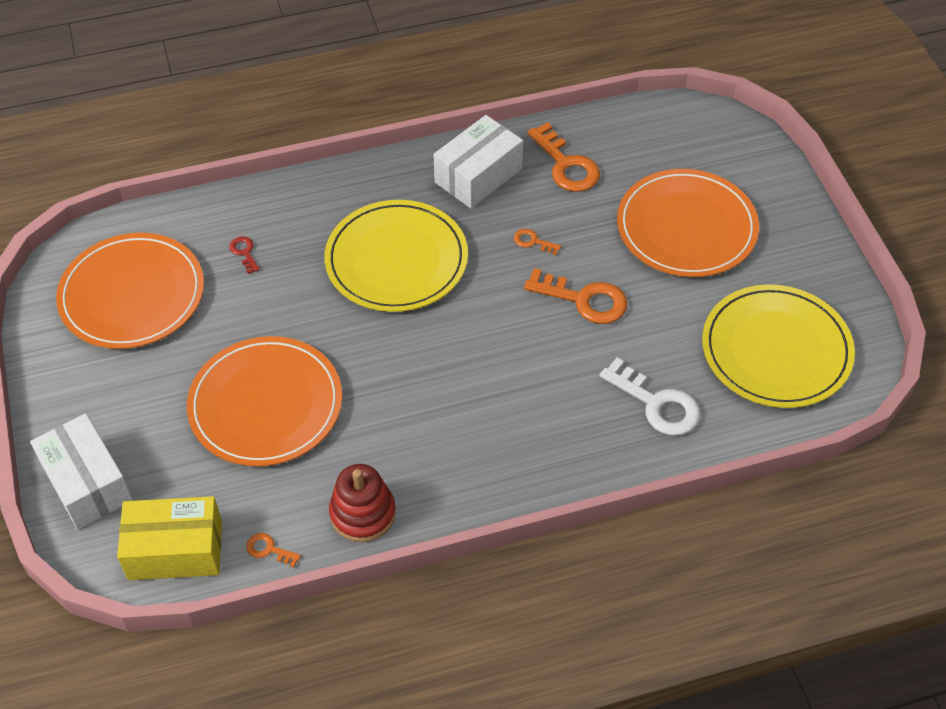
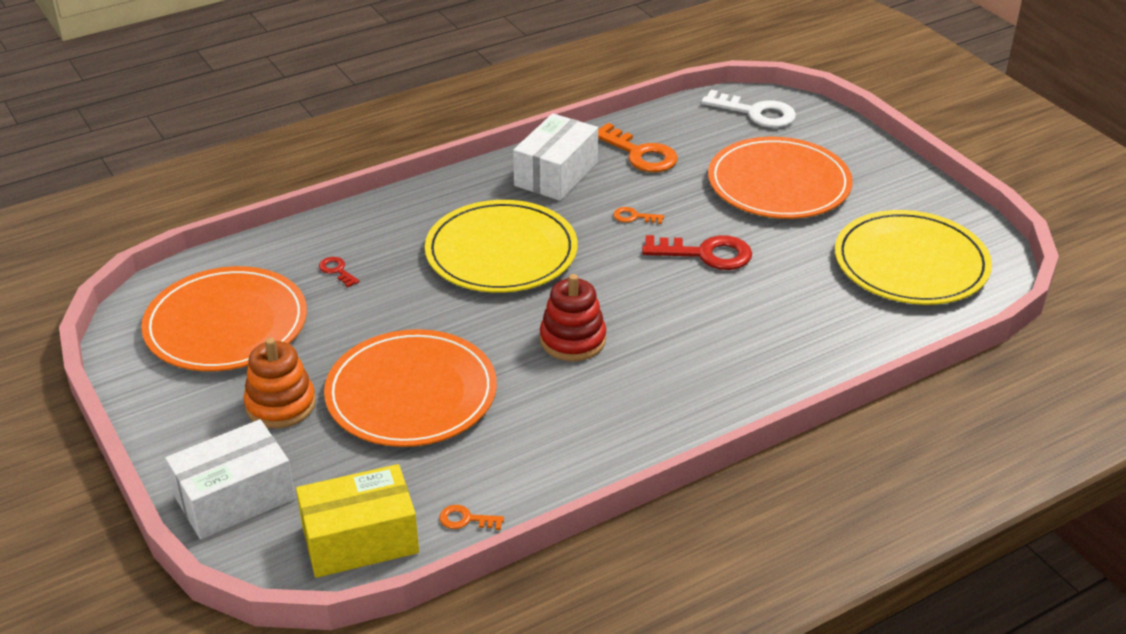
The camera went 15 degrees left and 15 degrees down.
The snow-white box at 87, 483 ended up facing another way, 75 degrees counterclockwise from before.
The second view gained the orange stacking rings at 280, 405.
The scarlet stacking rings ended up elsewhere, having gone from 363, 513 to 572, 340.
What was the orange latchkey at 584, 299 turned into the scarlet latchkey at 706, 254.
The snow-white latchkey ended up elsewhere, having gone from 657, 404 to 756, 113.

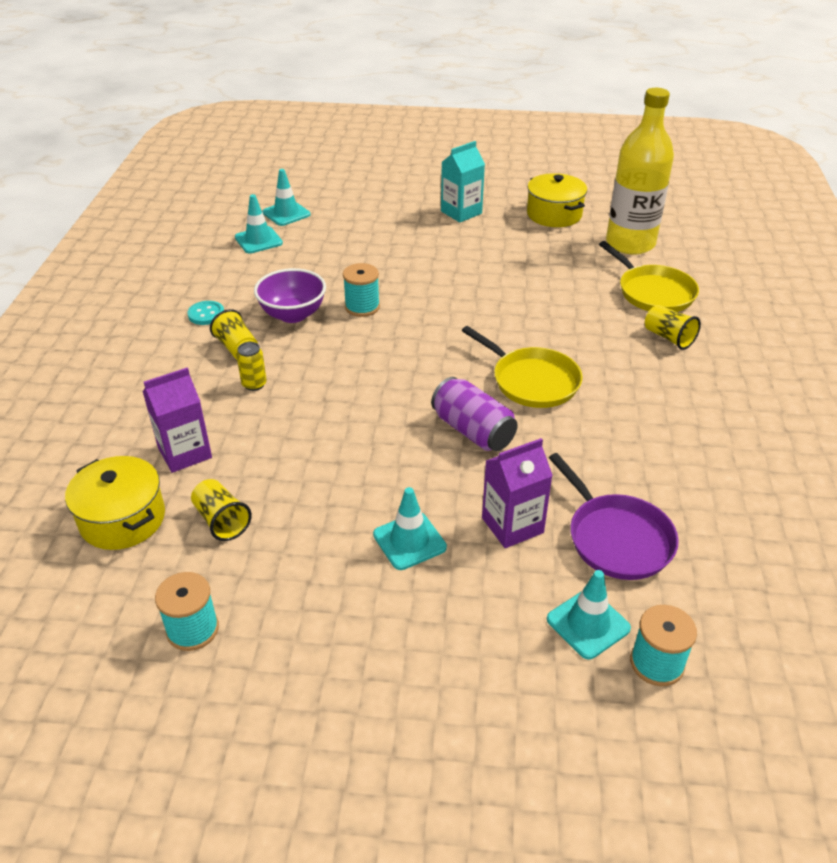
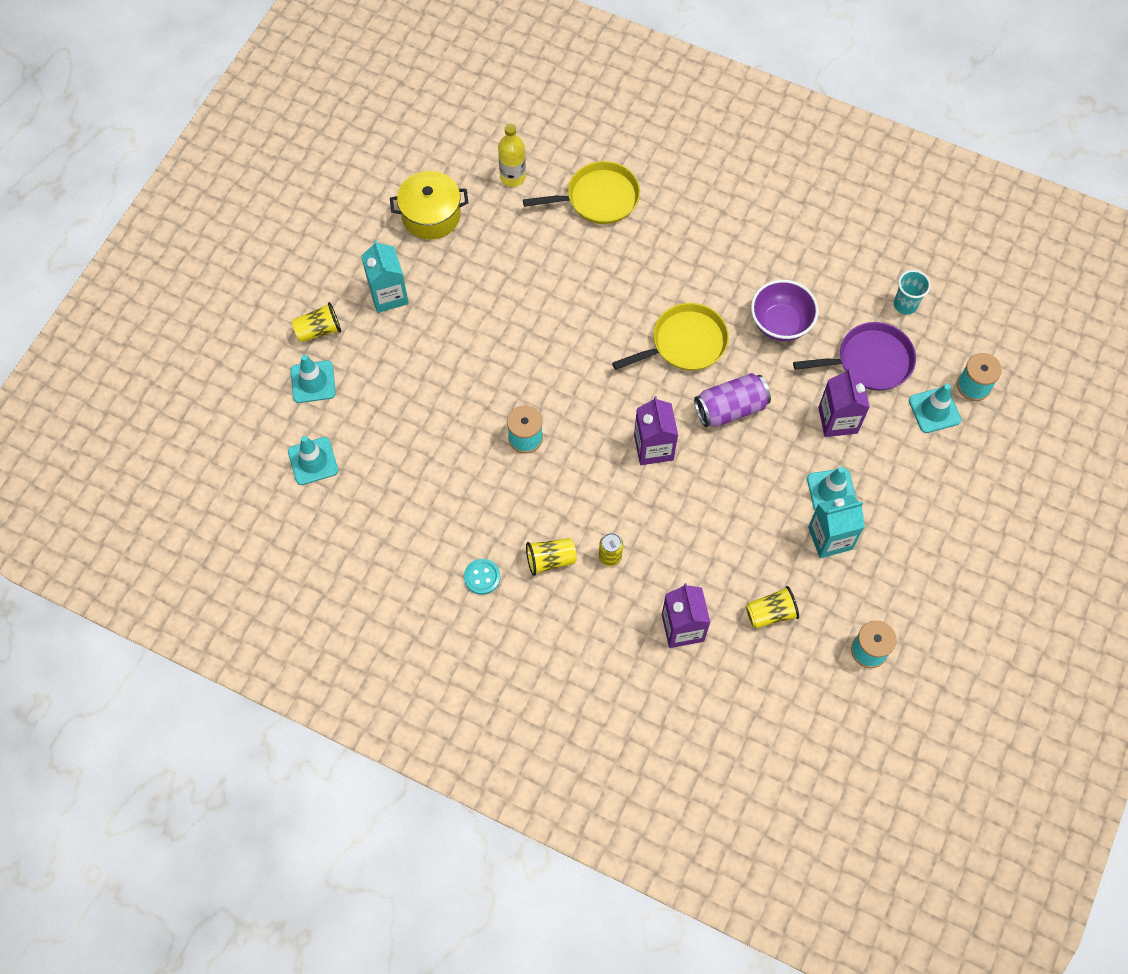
The camera went 70 degrees left and 25 degrees up.
The aqua safety cone ended up elsewhere, having gone from 258, 240 to 313, 382.
The bright yellow beaker ended up elsewhere, having gone from 668, 338 to 319, 330.
The size of the bright yellow flask at 630, 243 changed by a factor of 0.52.
The second view gained the purple juice carton at 653, 447.
The purple deep dish ended up elsewhere, having gone from 293, 314 to 780, 323.
The second view gained the aqua juice carton at 830, 538.
The second view gained the aqua beaker at 905, 305.
The second view lost the bright yellow cooking pot at 122, 519.

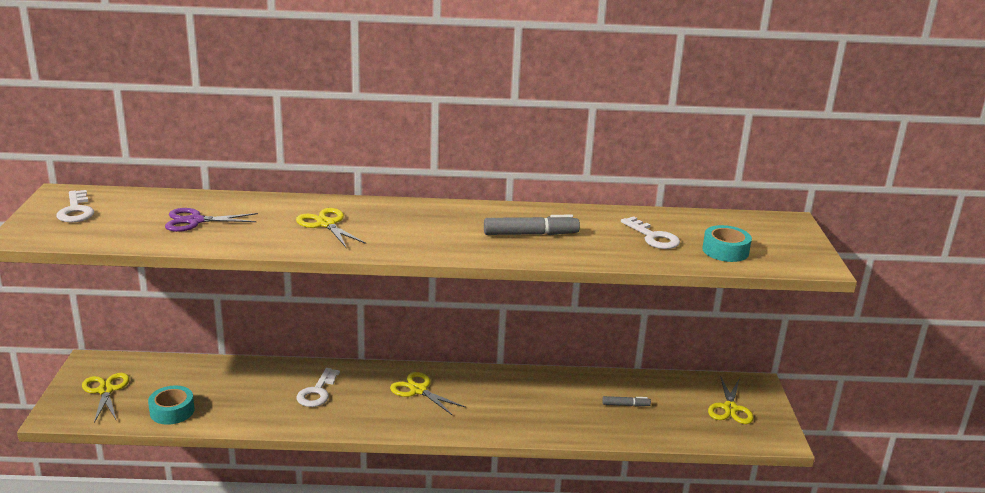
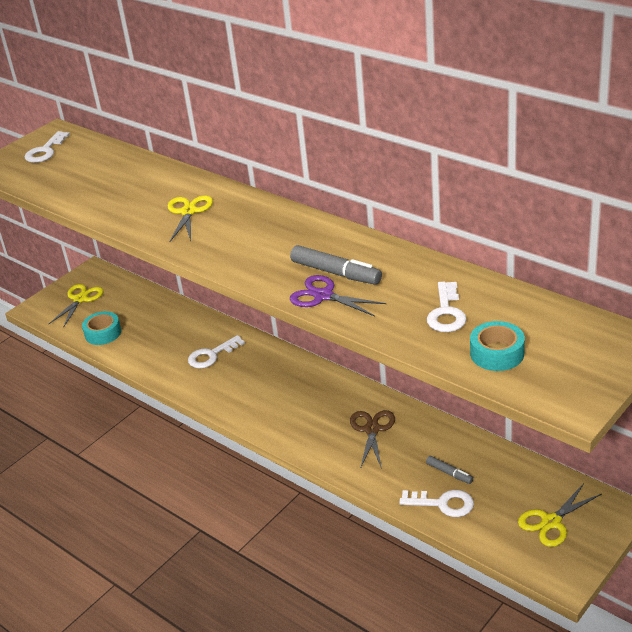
The camera went 45 degrees right and 10 degrees up.
The purple pair of scissors ended up elsewhere, having gone from 195, 221 to 323, 296.
The second view gained the russet pair of scissors at 372, 429.
The second view gained the snow-white latchkey at 443, 504.
The second view lost the bright yellow pair of scissors at 418, 390.

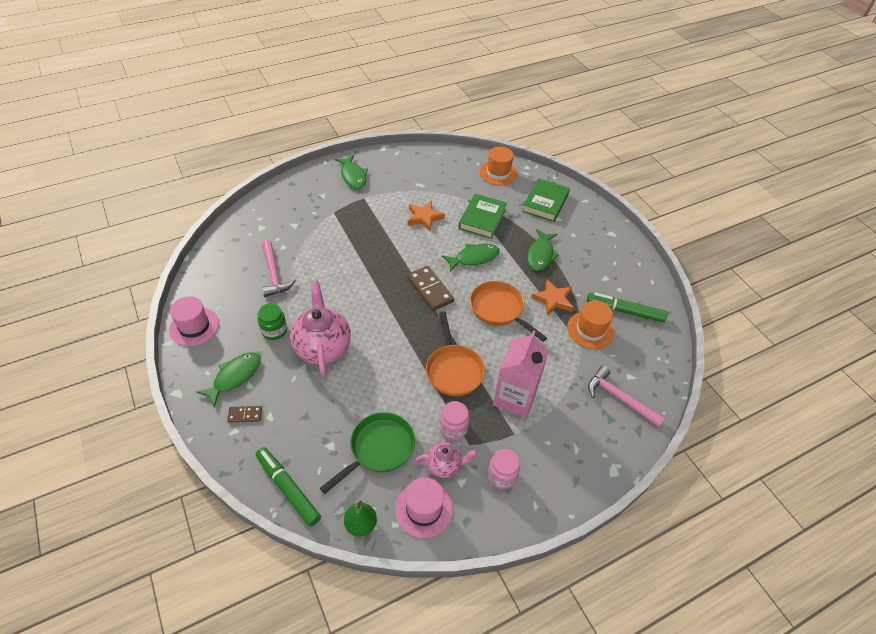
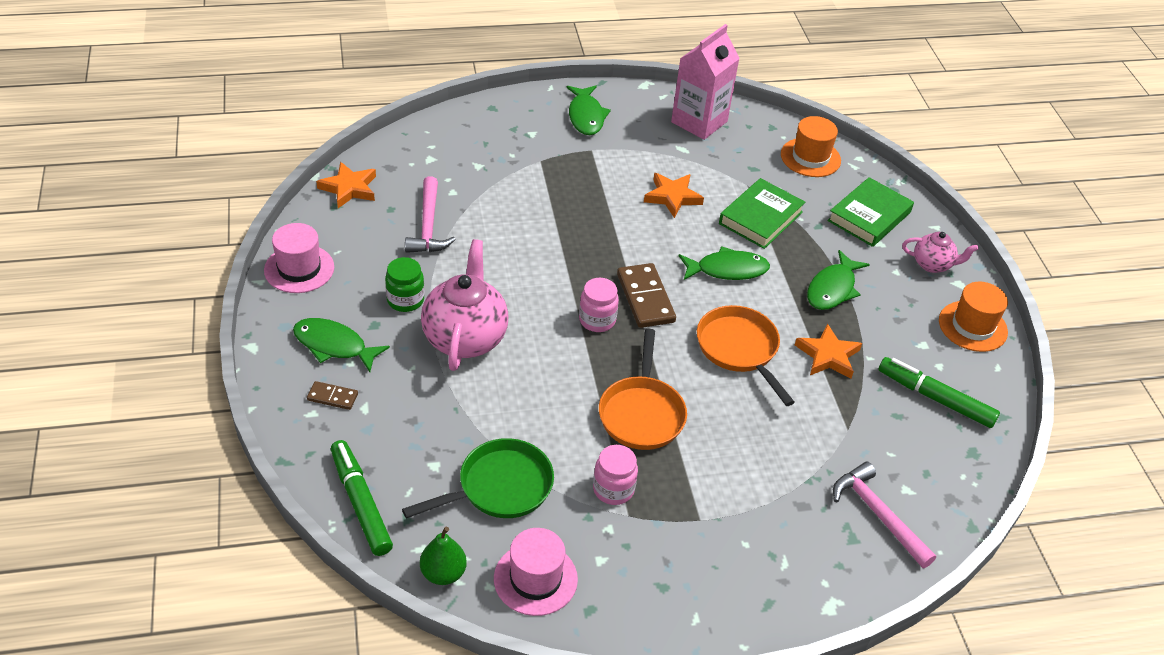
The camera went 15 degrees right and 5 degrees down.
The green toy fish at 235, 376 ended up facing another way, 120 degrees counterclockwise from before.
The second view gained the orange five-pointed star at 349, 188.
The rosy jar ended up elsewhere, having gone from 502, 476 to 597, 320.
The rosy juice carton ended up elsewhere, having gone from 515, 397 to 699, 122.
The rosy china teapot ended up elsewhere, having gone from 444, 465 to 933, 264.
The orange hat ended up elsewhere, having gone from 590, 330 to 972, 326.

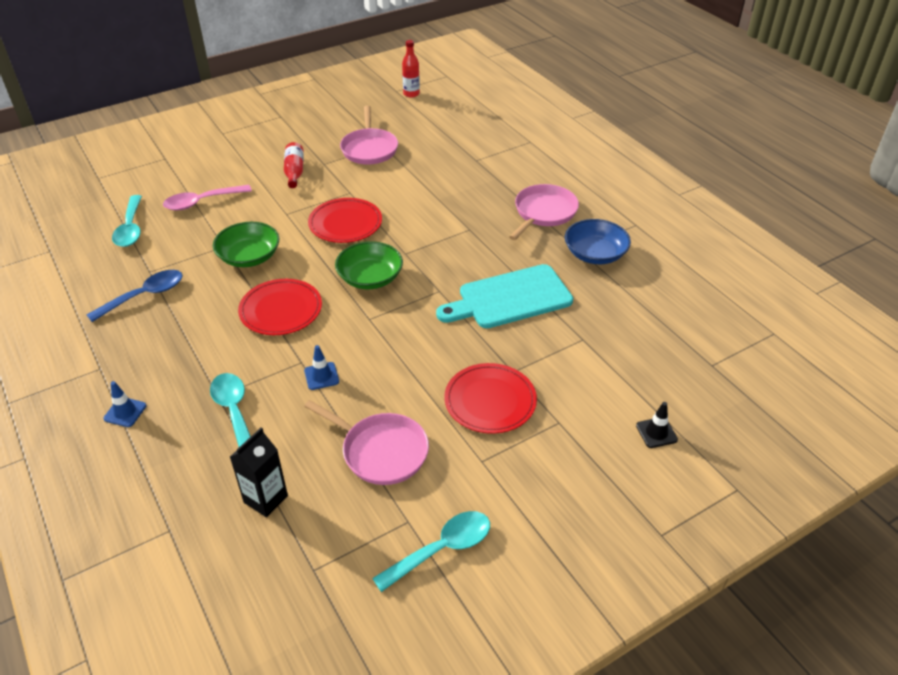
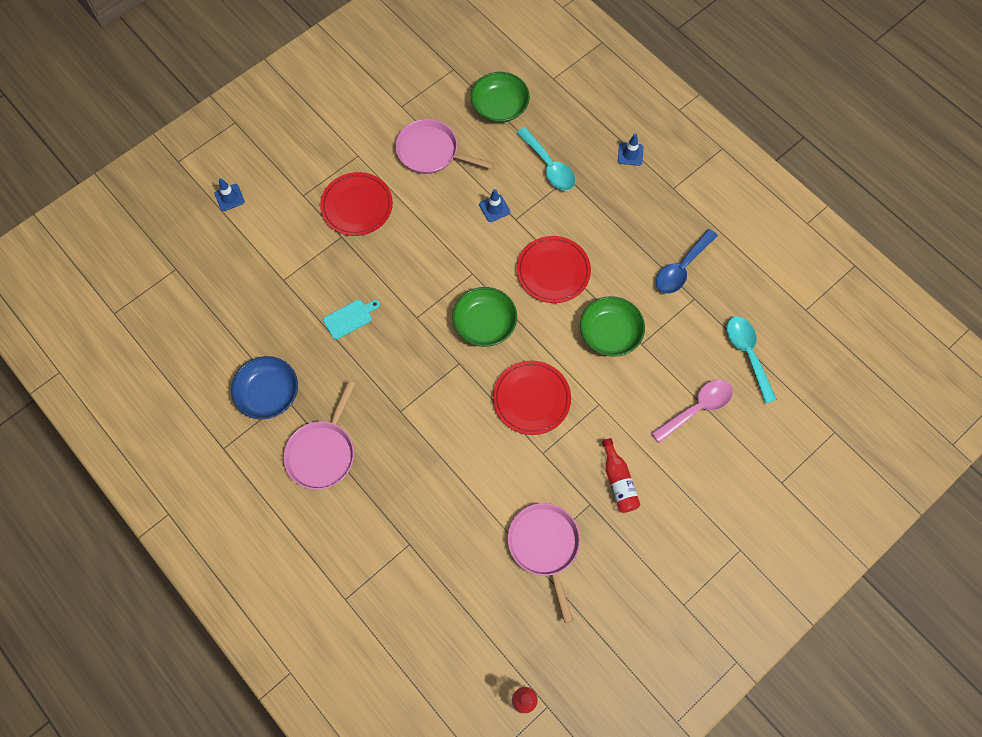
The camera went 170 degrees right and 25 degrees up.
What was the ebony safety cone at 656, 432 turned into the royal blue safety cone at 229, 197.
The size of the aqua bread board at 510, 298 changed by a factor of 0.46.
Where the ebony juice carton stood at 265, 499, the green deep dish came to stand at 499, 107.
The second view lost the aqua teaspoon at 442, 549.

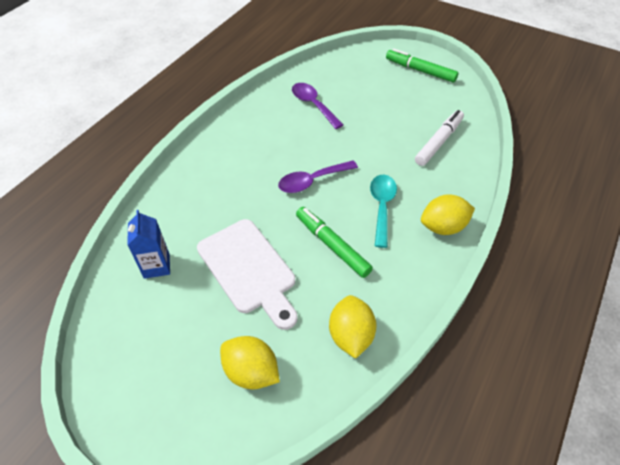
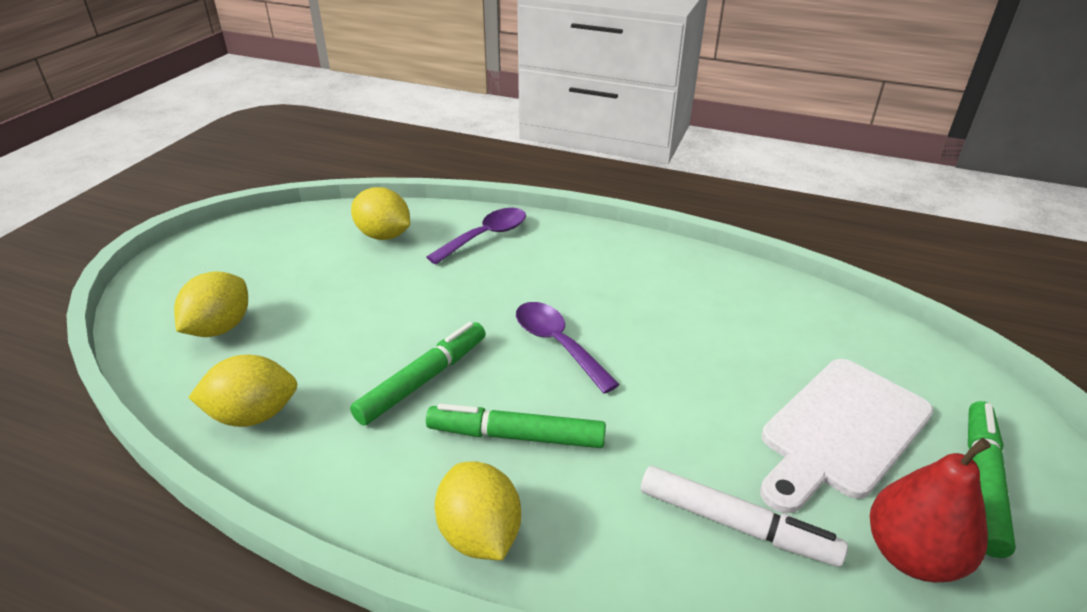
The camera went 80 degrees right and 15 degrees down.
Where the royal blue juice carton stood at 157, 266, the bright yellow lemon came to stand at 384, 235.
The purple teaspoon ended up elsewhere, having gone from 313, 105 to 485, 237.
Where the aqua teaspoon stood at 382, 207, the green marker came to stand at 516, 436.
The snow-white bread board ended up elsewhere, having gone from 249, 269 to 841, 431.
The second view gained the scarlet pear fruit at 911, 555.

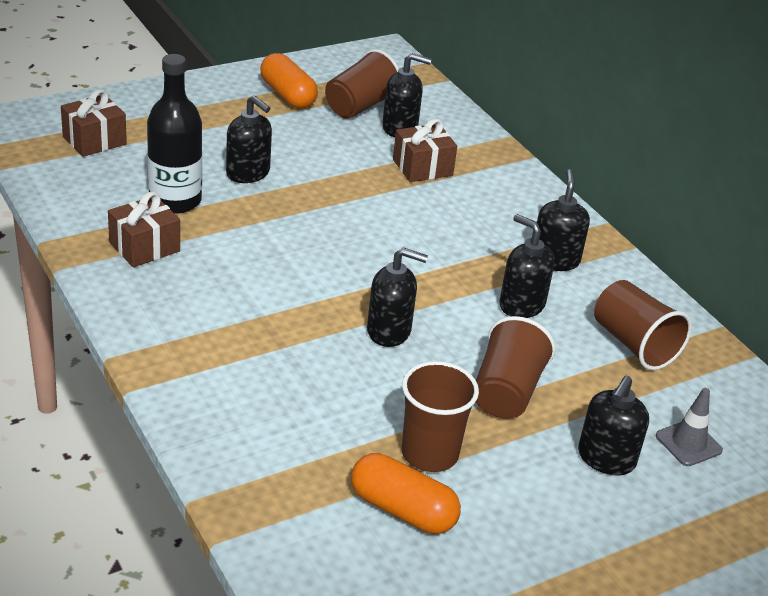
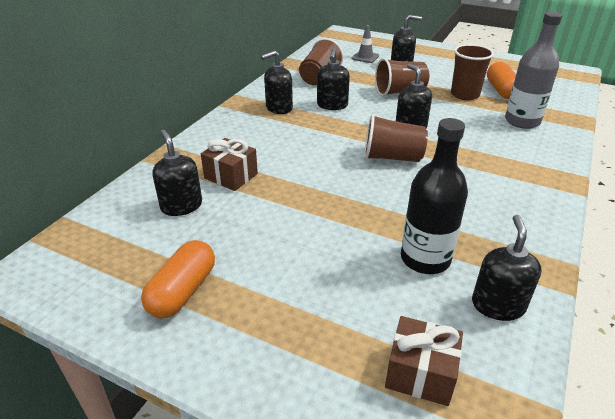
The camera went 120 degrees left and 0 degrees up.
The russet beaker ended up elsewhere, having gone from 360, 106 to 392, 157.
The ebony soap pump ended up elsewhere, having gone from 248, 173 to 497, 305.
The second view gained the grey flask at 522, 121.
The second view lost the russet present at 144, 247.

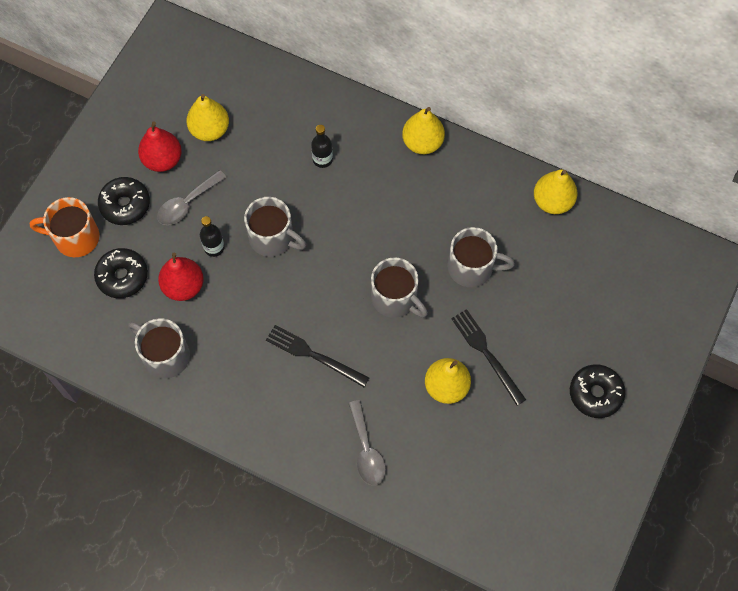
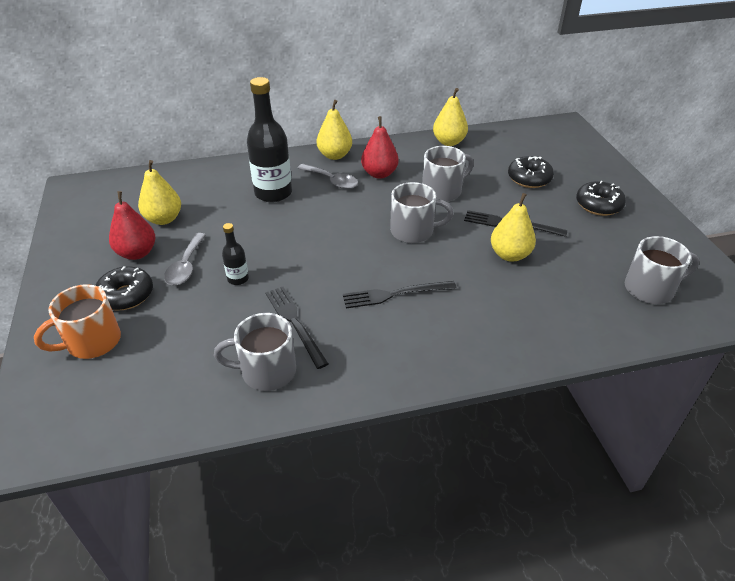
The camera went 40 degrees left and 25 degrees down.
The size of the ebony flask at 322, 159 changed by a factor of 2.07.
The second view gained the ebony dinner fork at 295, 323.
The grey teaspoon ended up elsewhere, having gone from 366, 450 to 332, 181.
The scarlet pear fruit ended up elsewhere, having gone from 183, 286 to 379, 174.
The ebony donut ended up elsewhere, having gone from 122, 276 to 529, 178.
The grey mug ended up elsewhere, having gone from 273, 238 to 650, 289.

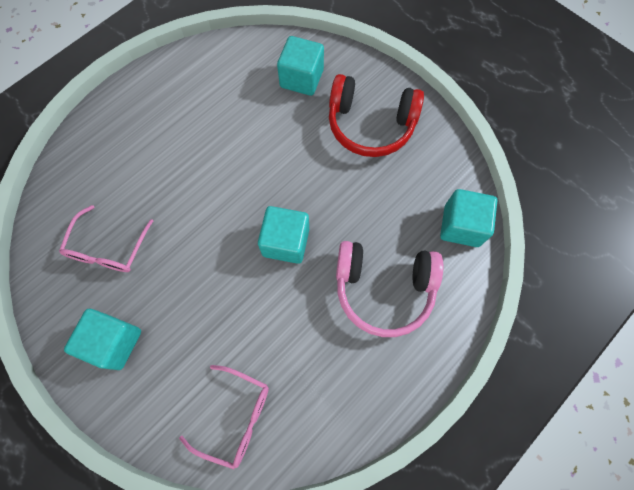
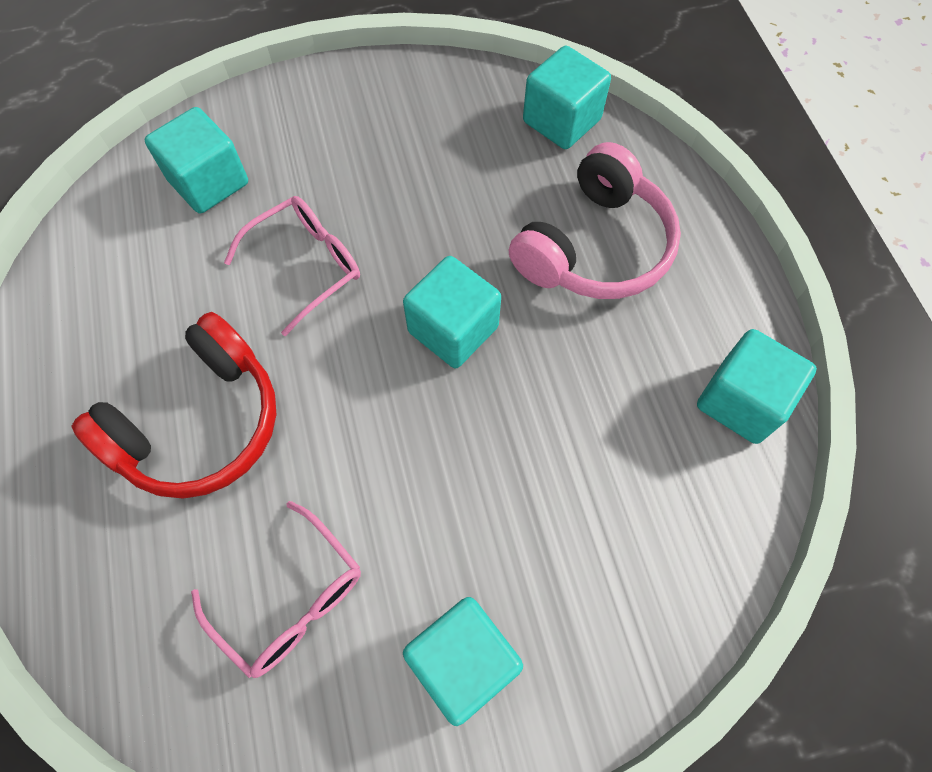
The camera went 60 degrees left and 5 degrees down.
The scarlet over-ear headphones ended up elsewhere, having gone from 370, 125 to 200, 424.
The rosy glasses ended up elsewhere, having gone from 235, 417 to 306, 266.
The second view gained the aqua cube at 740, 401.

